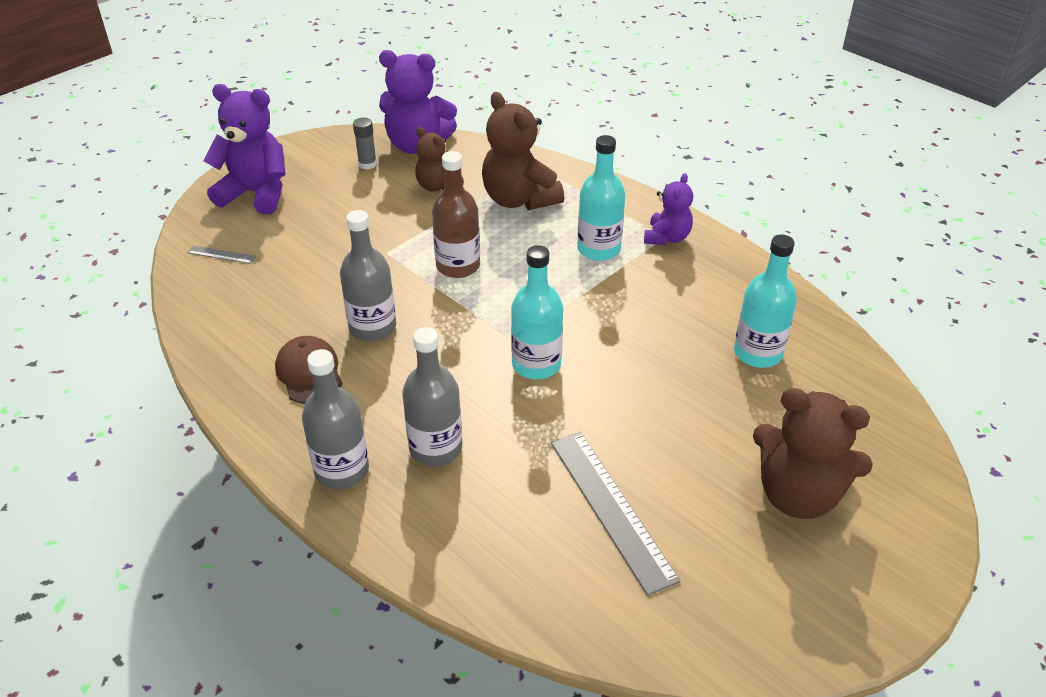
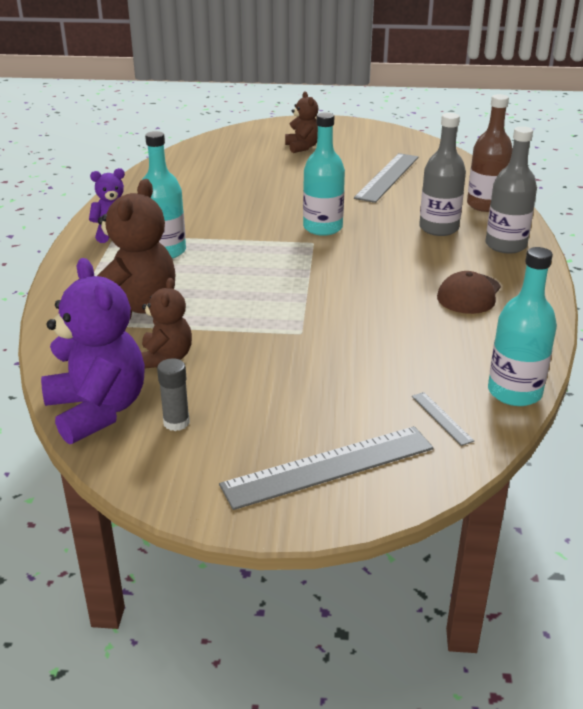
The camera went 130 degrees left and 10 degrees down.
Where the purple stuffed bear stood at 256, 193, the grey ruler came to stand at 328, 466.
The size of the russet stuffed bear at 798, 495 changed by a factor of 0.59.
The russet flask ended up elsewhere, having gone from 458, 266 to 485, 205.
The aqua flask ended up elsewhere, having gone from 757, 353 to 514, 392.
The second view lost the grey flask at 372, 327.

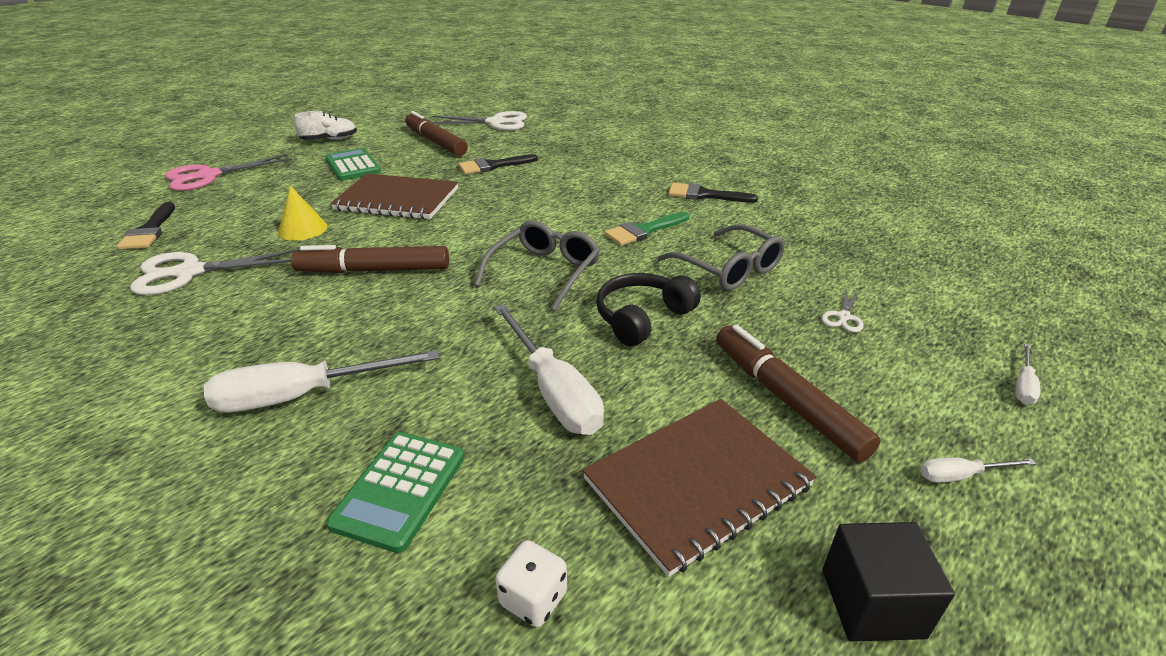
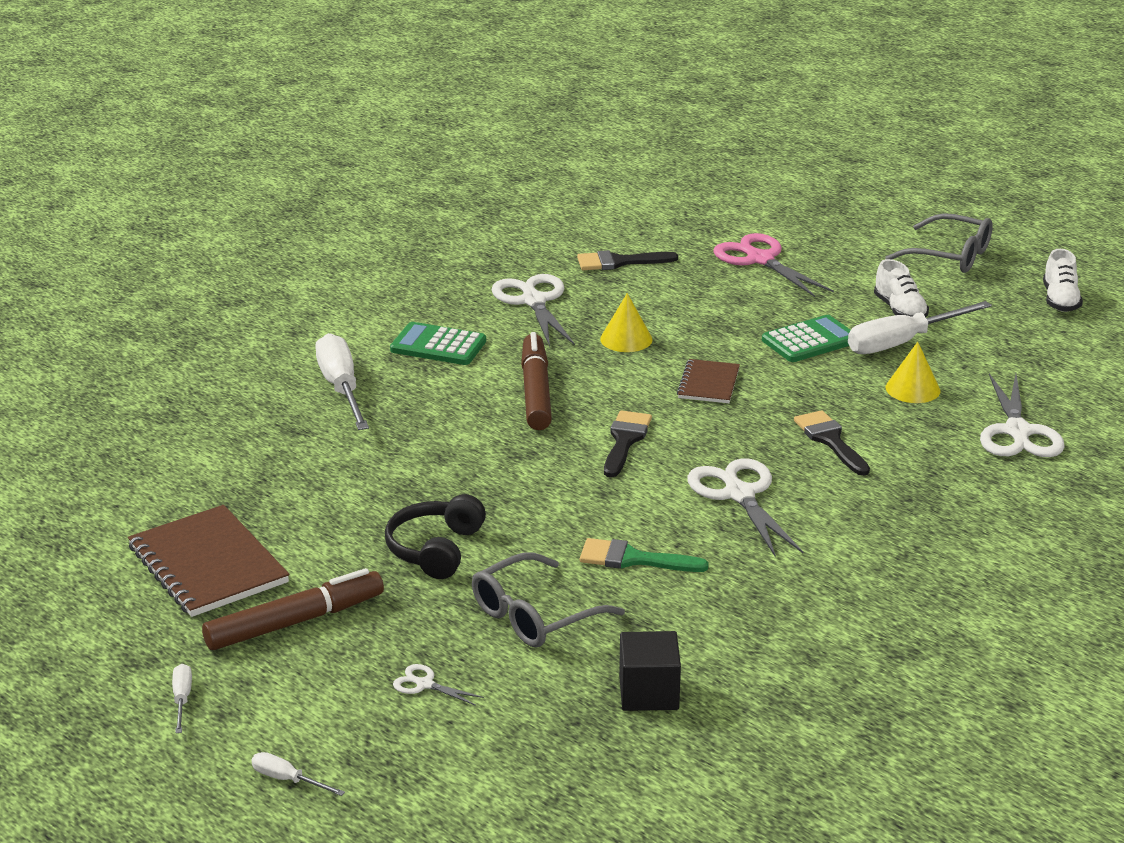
The camera went 90 degrees right and 5 degrees down.
The ebony over-ear headphones at 642, 318 ended up facing another way, 120 degrees counterclockwise from before.
The green calculator ended up elsewhere, having gone from 400, 490 to 438, 346.
The green brush at 644, 231 ended up facing another way, 45 degrees counterclockwise from before.
The ebony brush ended up elsewhere, having gone from 705, 195 to 625, 441.
The ebony cube ended up elsewhere, having gone from 872, 603 to 648, 693.
The size of the russet exercise book at 397, 199 changed by a factor of 0.56.
The second view gained the snow-white pair of scissors at 739, 494.
The snow-white screwdriver ended up elsewhere, having gone from 553, 391 to 902, 342.
The grey glasses ended up elsewhere, having gone from 545, 272 to 950, 256.
Where the russet marker stood at 435, 142, the bright yellow cone came to stand at 912, 389.
The second view gained the snow-white sneaker at 1060, 300.
The second view lost the snow-white dice at 533, 598.

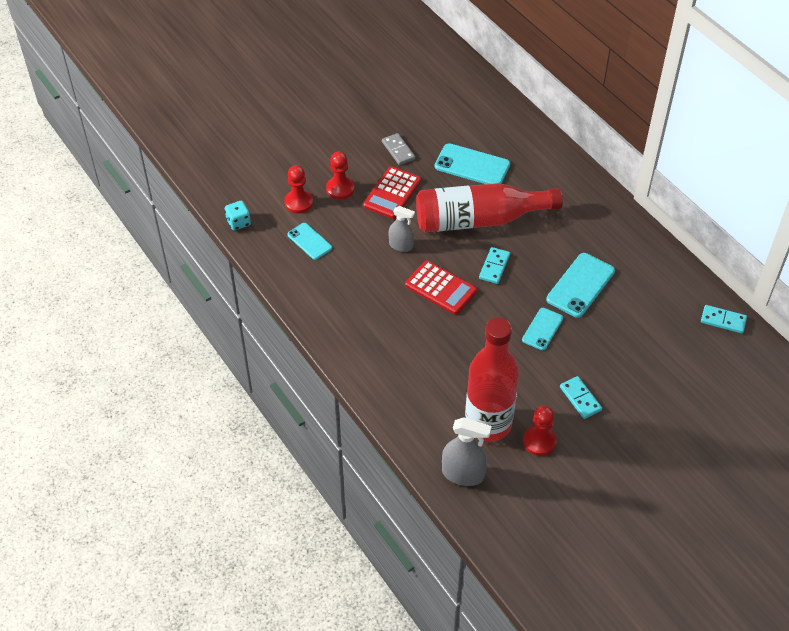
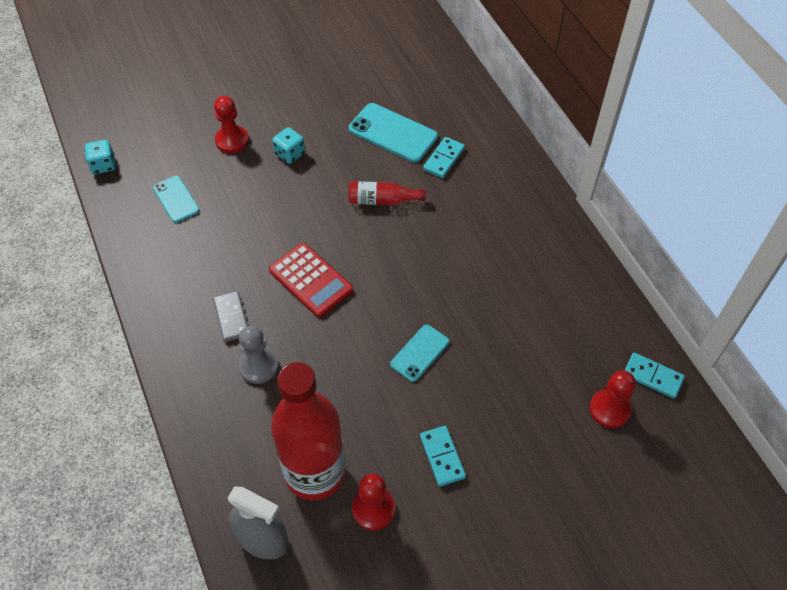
The camera went 10 degrees right and 5 degrees up.
The grey domino ended up elsewhere, having gone from 398, 150 to 231, 317.
The second view gained the grey pawn at 258, 366.
Where the scarlet calculator stood at 392, 193, the aqua dice came to stand at 290, 154.
The size of the scarlet flask at 479, 220 changed by a factor of 0.44.
The aqua domino ended up elsewhere, having gone from 494, 267 to 443, 159.
The scarlet pawn ended up elsewhere, having gone from 298, 202 to 609, 409.
The second view lost the grey spray cleaner at 401, 245.
The second view lost the aqua smartphone at 580, 285.

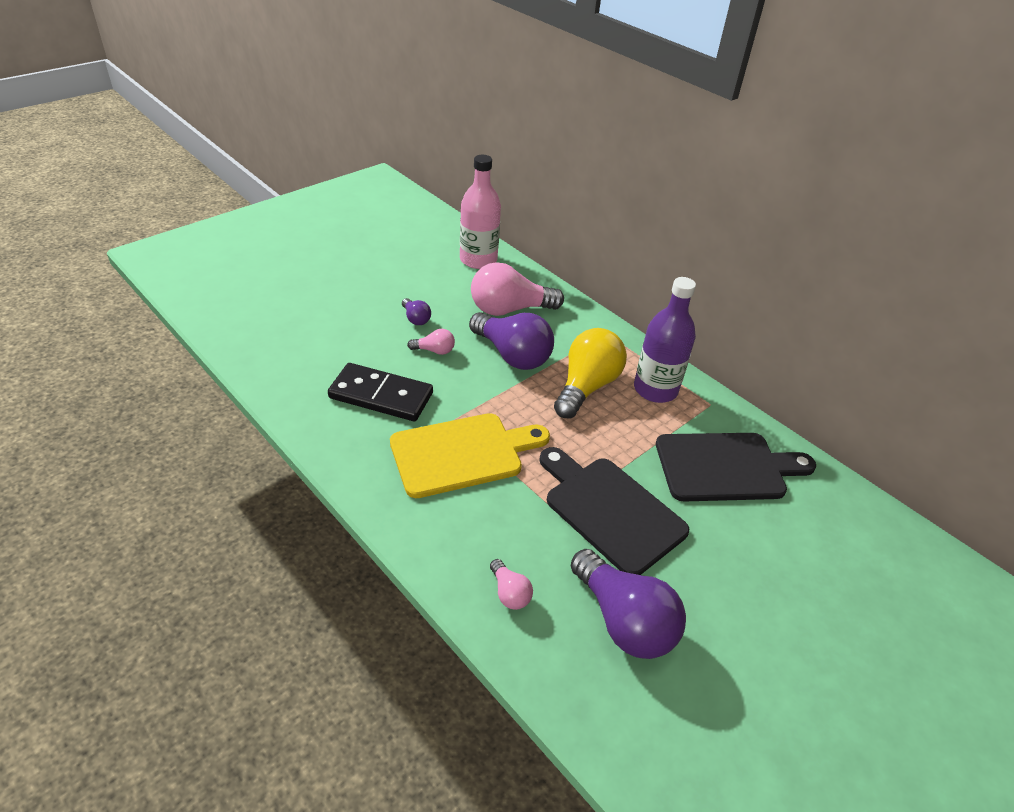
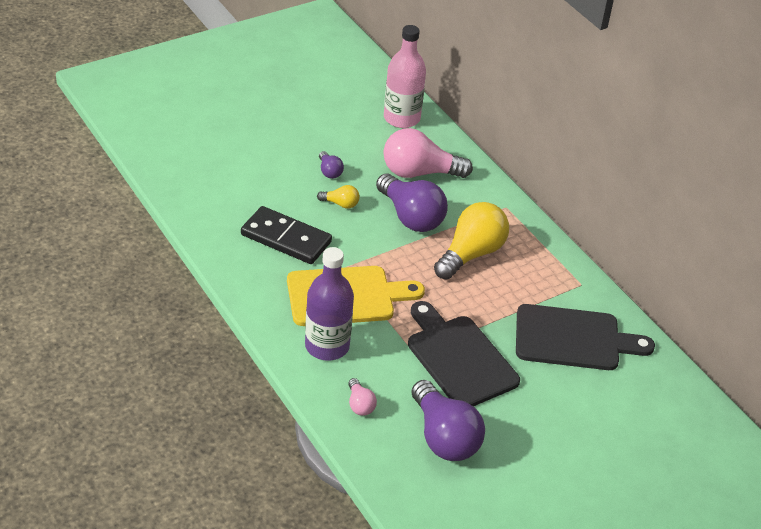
The camera went 10 degrees right and 0 degrees up.
The purple flask ended up elsewhere, having gone from 655, 389 to 327, 346.
What was the rosy lightbulb at 434, 350 turned into the bright yellow lightbulb at 340, 204.

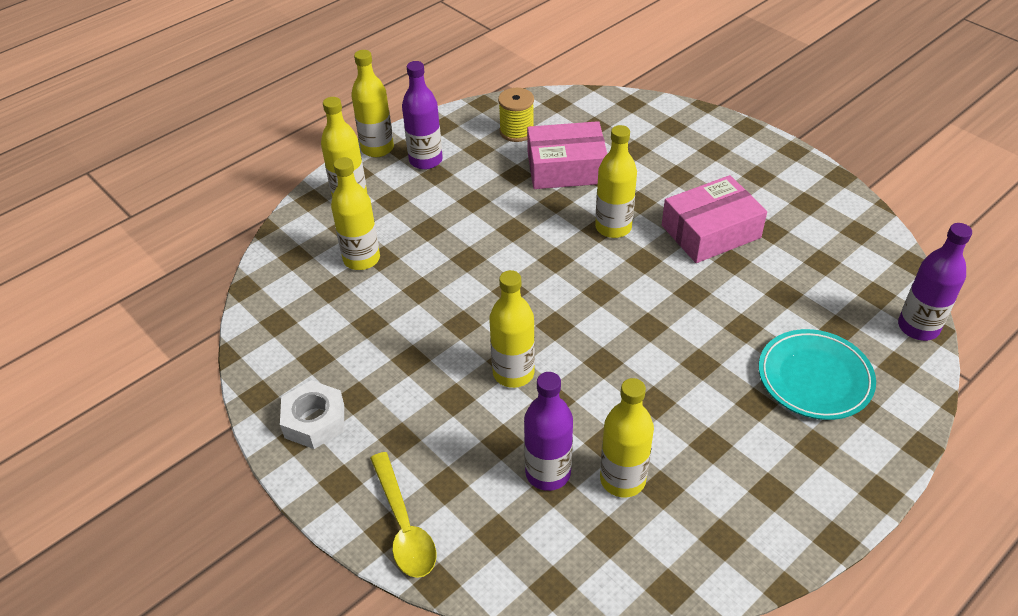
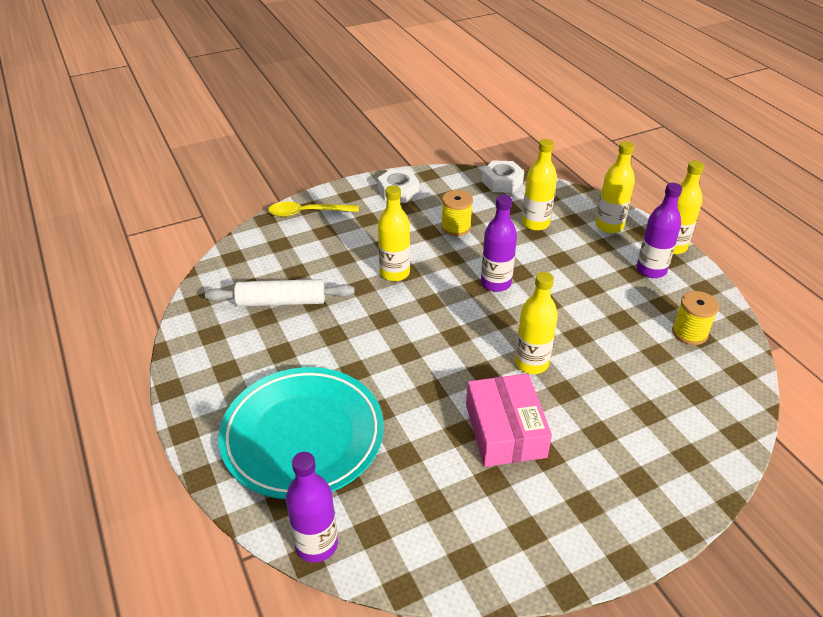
The camera went 105 degrees right and 5 degrees down.
Where the bright yellow flask stood at 622, 479, the snow-white rolling pin came to stand at 281, 302.
The size of the aqua plate at 814, 378 changed by a factor of 1.61.
The second view gained the bright yellow bobbin at 456, 227.
The purple flask ended up elsewhere, having gone from 548, 473 to 495, 283.
The second view gained the snow-white hex nut at 502, 182.
The second view lost the rosy box at 566, 168.

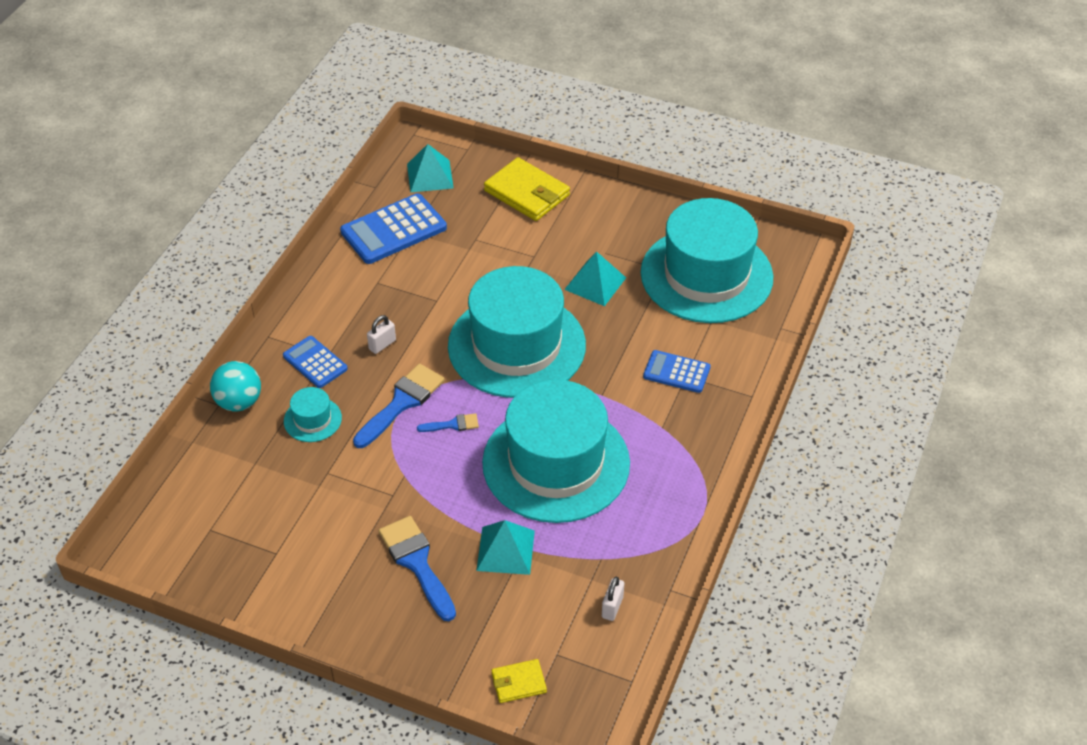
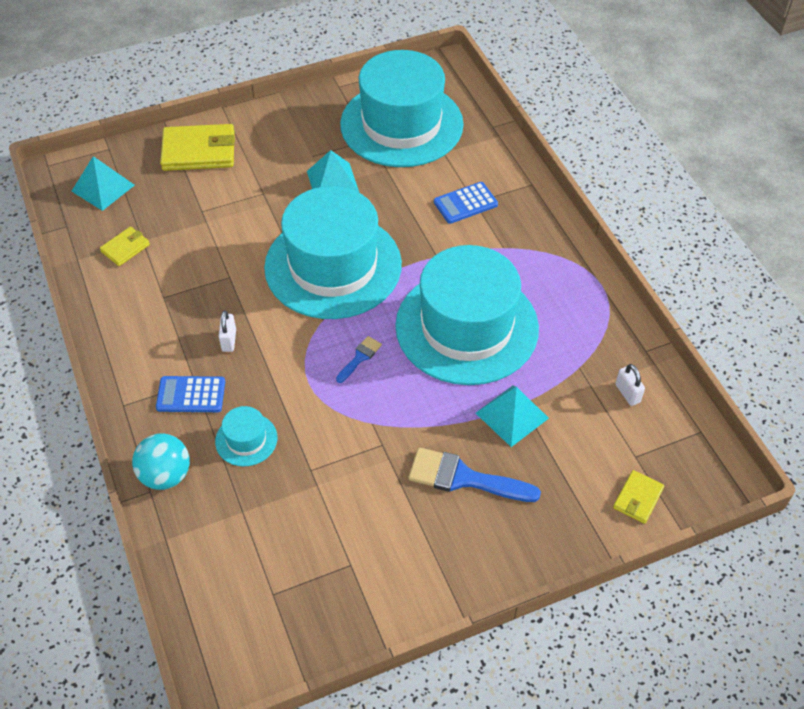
The camera went 45 degrees left and 5 degrees up.
Where the royal blue calculator stood at 393, 230, the bright yellow card wallet came to stand at 125, 248.
The second view lost the royal blue brush at 402, 403.

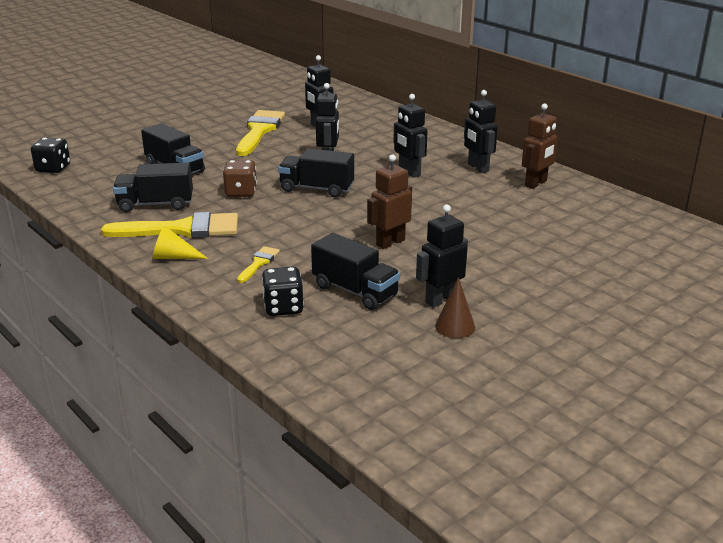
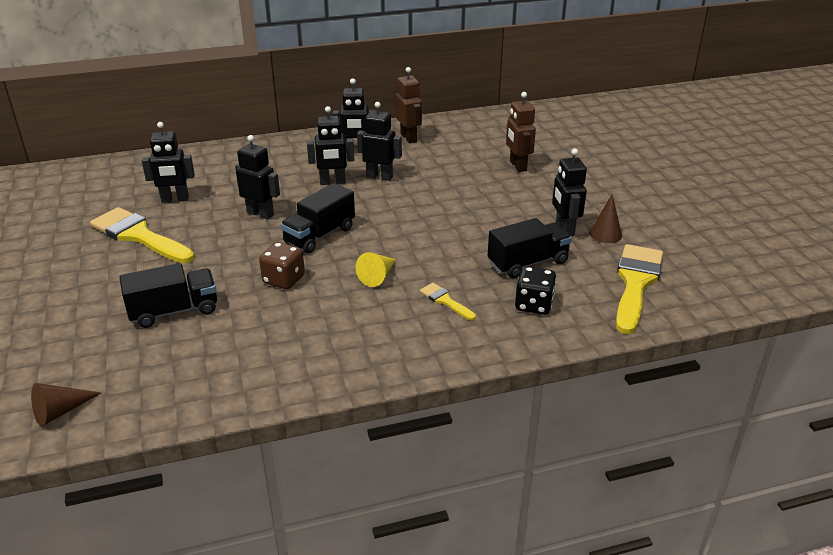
The camera went 65 degrees left and 5 degrees up.
Where the ebony dice stood at 53, 168, the russet cone came to stand at 61, 411.
The bright yellow cone ended up elsewhere, having gone from 174, 257 to 378, 276.
The second view gained the ebony toy robot at 379, 177.
The russet toy robot ended up elsewhere, having gone from 390, 242 to 517, 166.
The bright yellow brush ended up elsewhere, having gone from 182, 229 to 636, 283.
The second view lost the ebony truck at 156, 204.

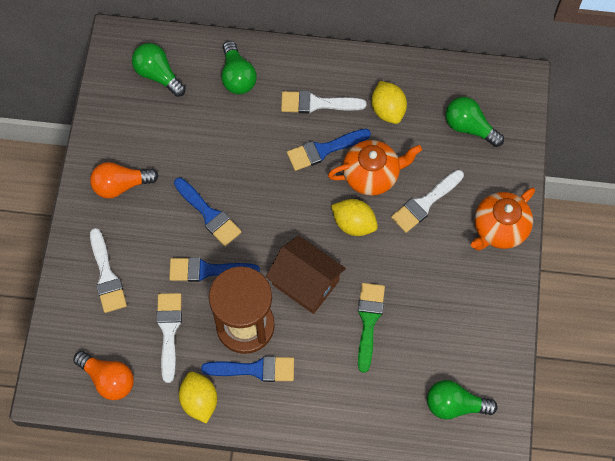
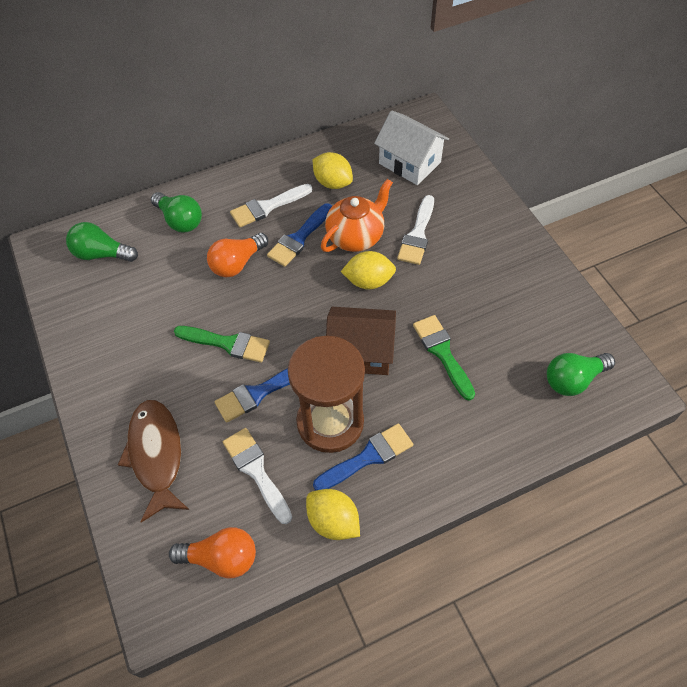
The camera went 30 degrees left and 10 degrees down.
Where the snow-white brush stood at 106, 276, the russet toy fish came to stand at 156, 455.
What was the royal blue brush at 209, 214 turned into the green brush at 227, 343.
The orange lightbulb ended up elsewhere, having gone from 121, 185 to 237, 263.
Where the green lightbulb stood at 469, 127, the snow-white toy house came to stand at 409, 163.
The second view lost the orange china teapot at 499, 229.

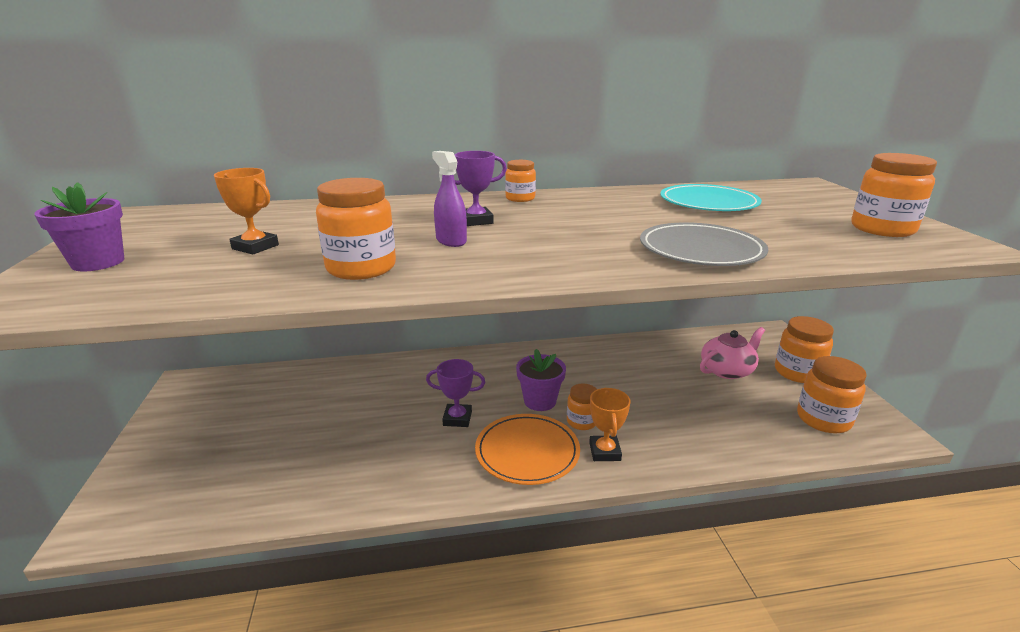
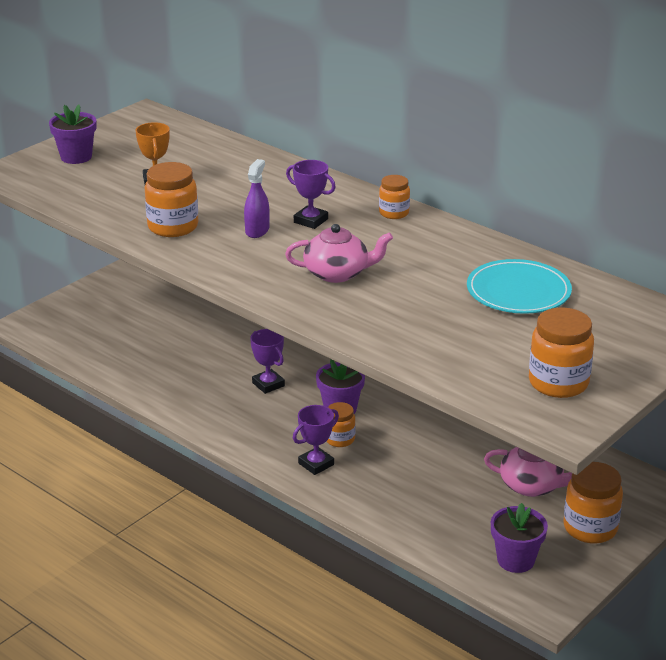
The camera went 50 degrees right and 5 degrees up.
The second view gained the rosy china teapot at 337, 273.
What was the orange award cup at 605, 452 turned into the purple award cup at 316, 464.
Where the orange jar stood at 823, 419, the purple potted plant came to stand at 515, 560.
The second view lost the orange plate at 527, 452.
The second view lost the grey plate at 700, 250.

